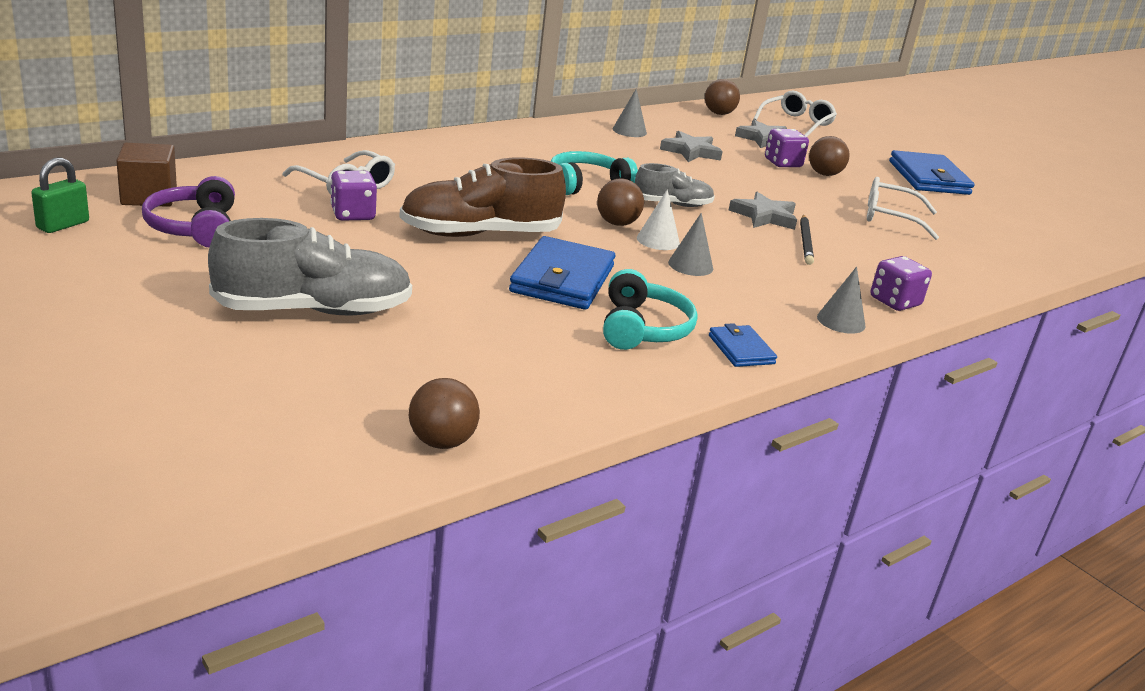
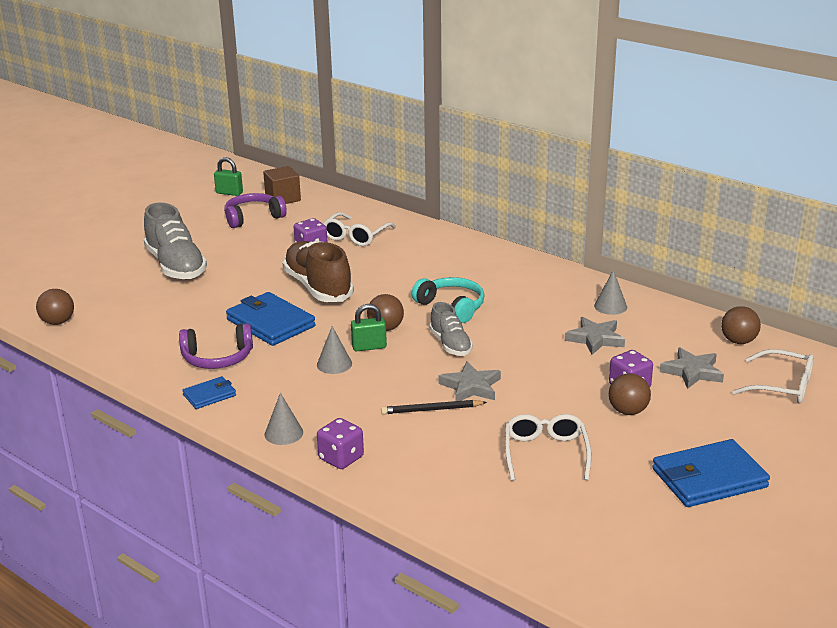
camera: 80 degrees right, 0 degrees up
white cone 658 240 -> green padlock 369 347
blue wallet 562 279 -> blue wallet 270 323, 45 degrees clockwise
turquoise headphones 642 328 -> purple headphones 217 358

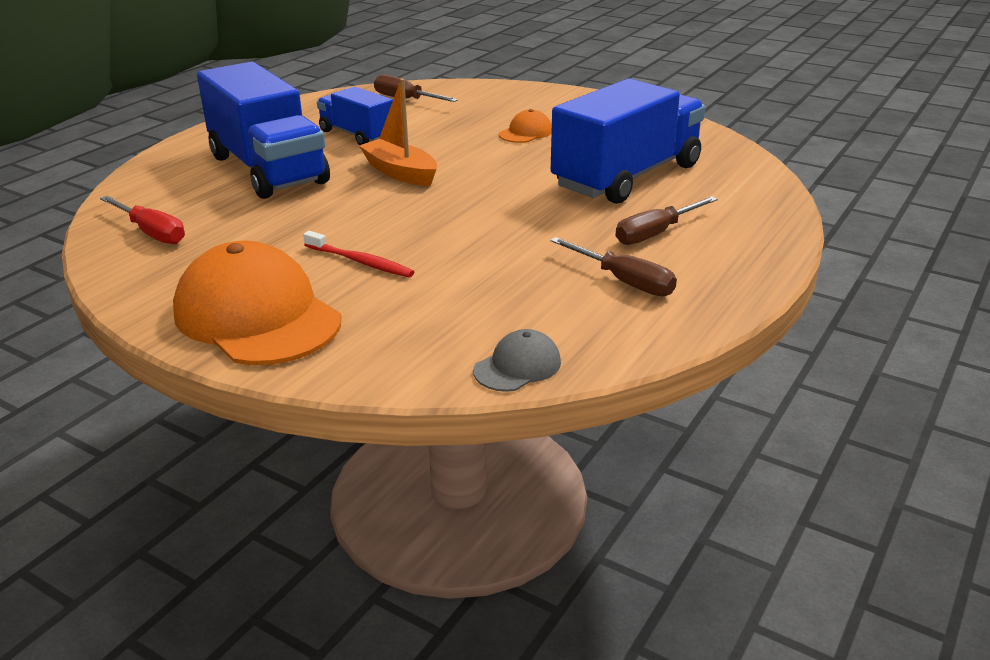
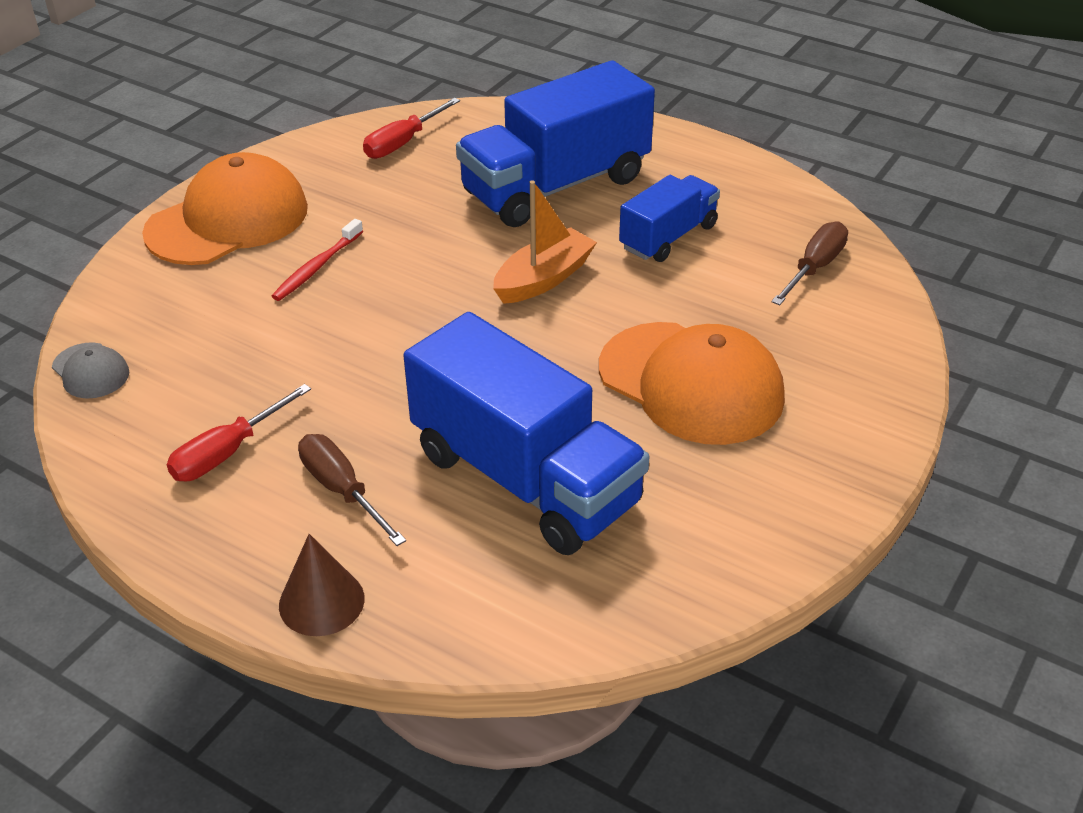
camera: 90 degrees right, 10 degrees up
orange cap 526 133 -> orange cap 691 383, x2.20
brown screwdriver 624 281 -> red screwdriver 227 452
none -> brown cone 321 601

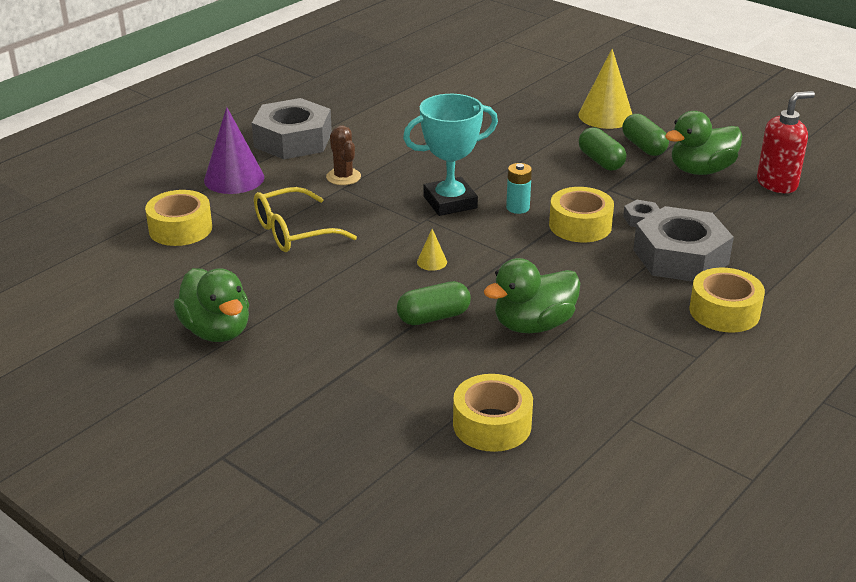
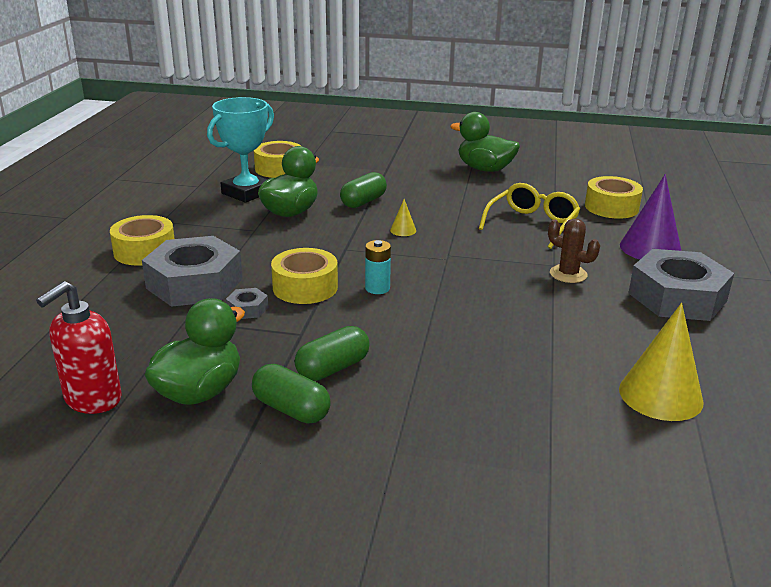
camera: 150 degrees right, 5 degrees down
yellow cone 605 116 -> yellow cone 660 395, move
turquoise trophy 450 202 -> turquoise trophy 246 193, move
green capsule 601 161 -> green capsule 333 368, 75 degrees counterclockwise

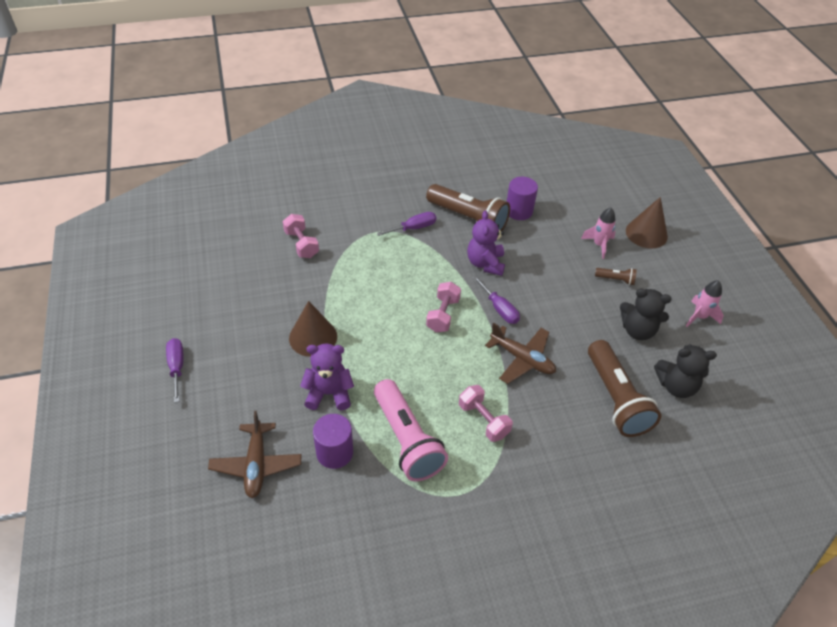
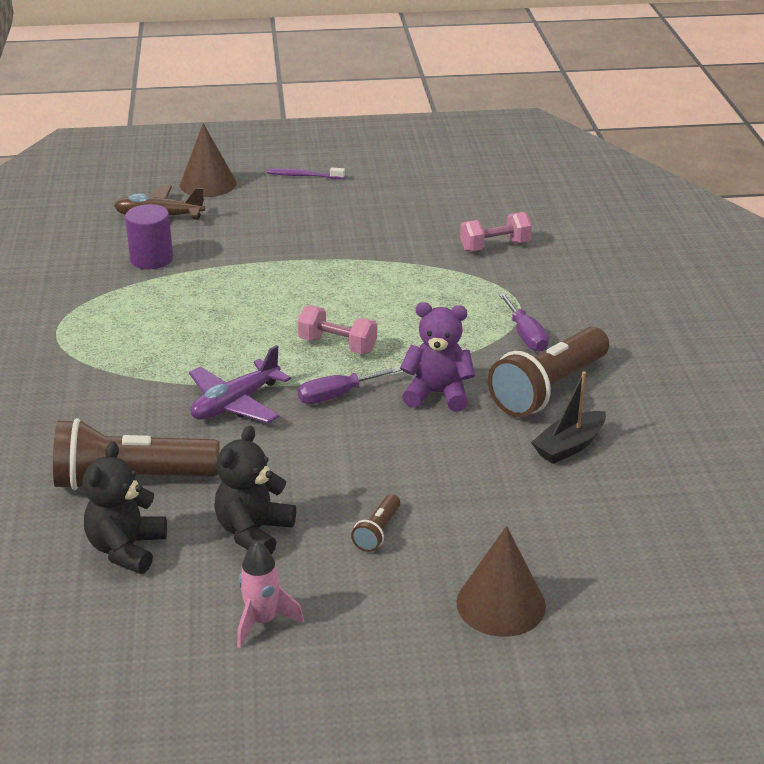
camera: 100 degrees right, 15 degrees down
purple cylinder 519 211 -> black boat 569 446
pink rocket 599 245 -> none
brown cone 313 337 -> brown cone 208 184, move
brown plane 522 359 -> purple plane 235 403
purple screwdriver 177 367 -> purple toothbrush 303 176
purple teddy bear 329 393 -> none
pink flashlight 407 440 -> none
pink dumbbell 483 420 -> none

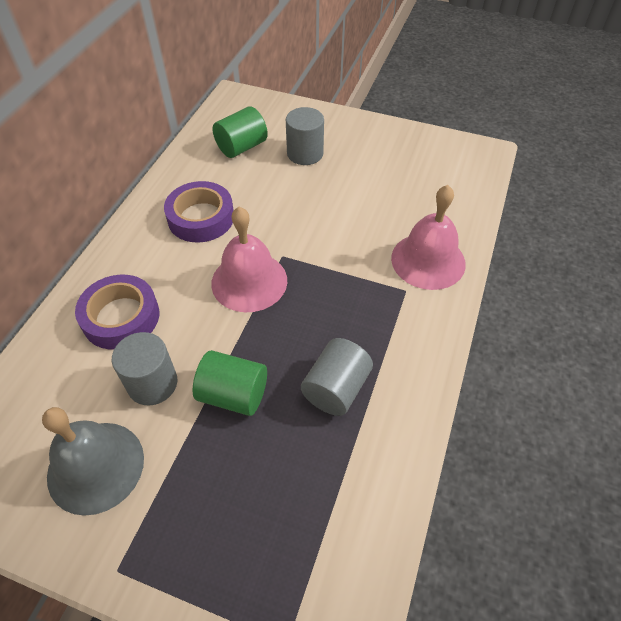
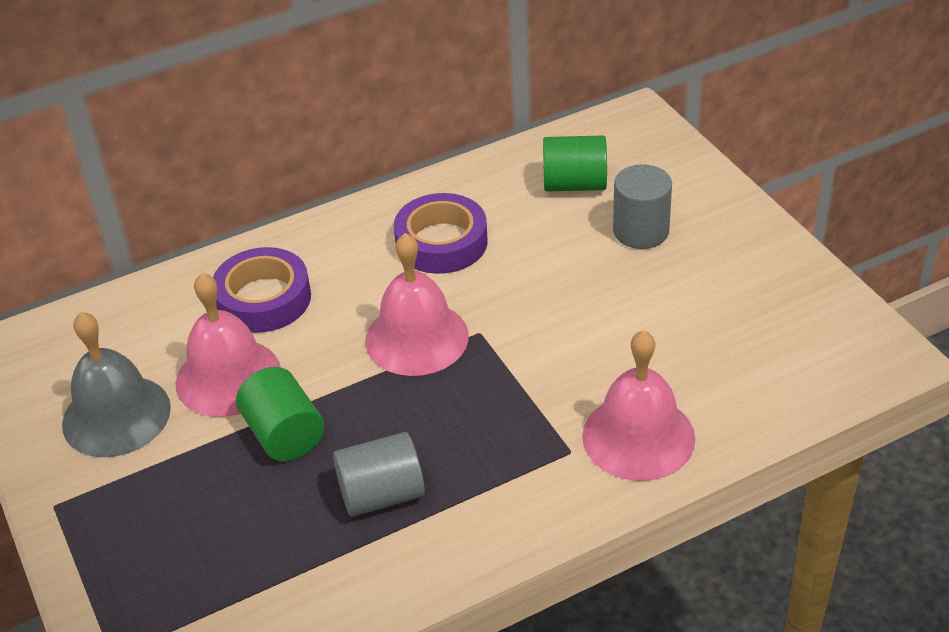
camera: 45 degrees right, 10 degrees down
grey cylinder 152 383 -> pink bell 228 377

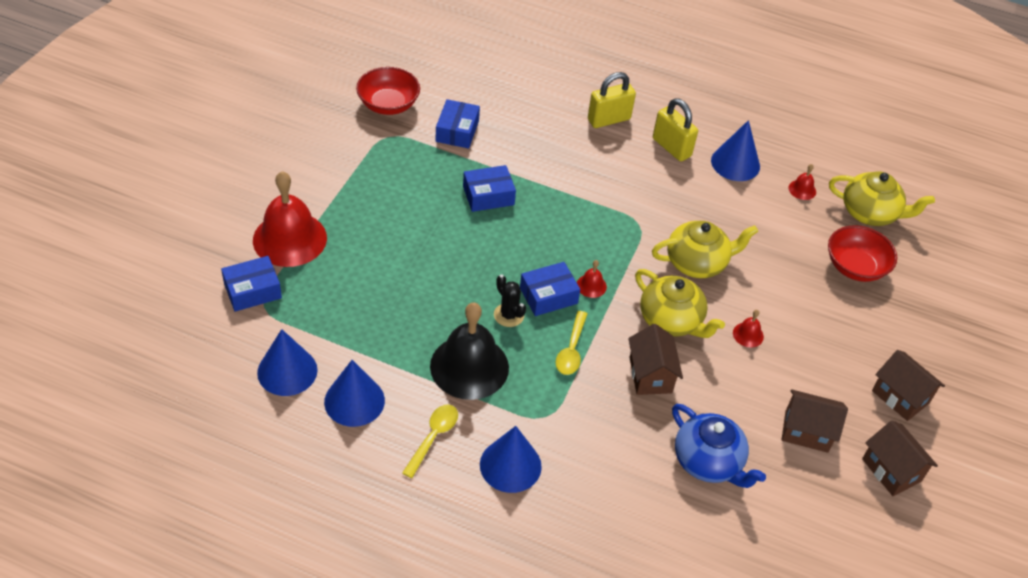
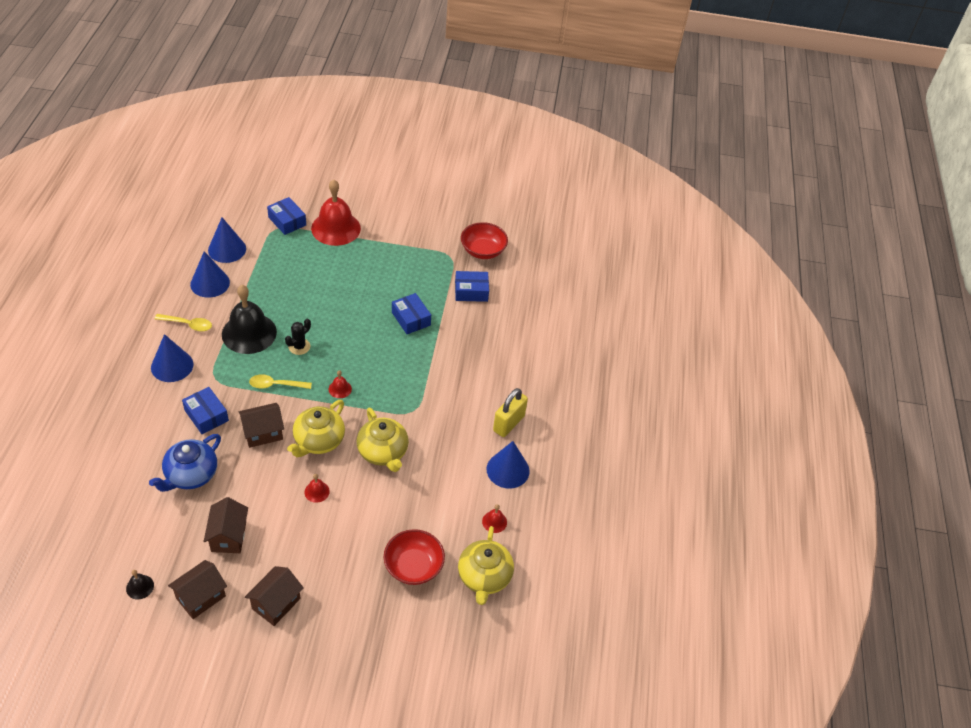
camera: 75 degrees right, 0 degrees up
yellow padlock 609 119 -> none
blue box 548 295 -> blue box 206 415, move
none -> black bell 140 587

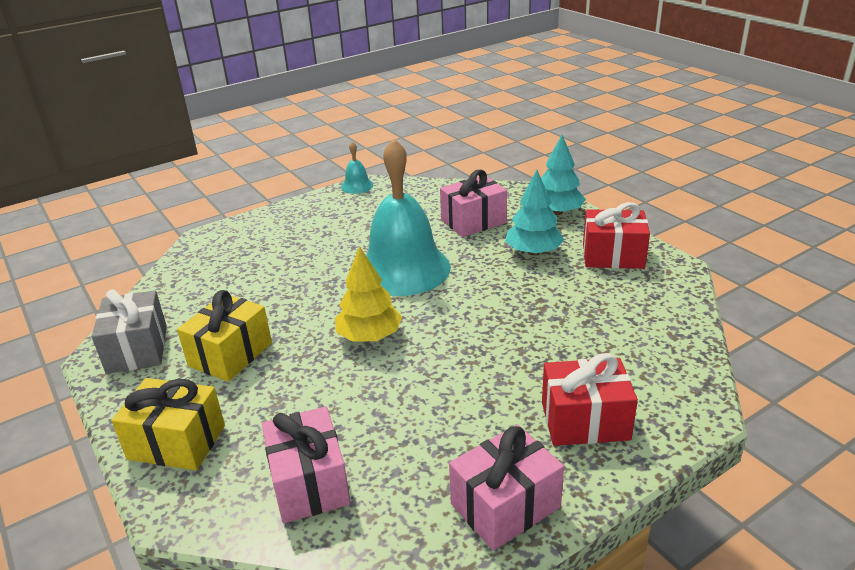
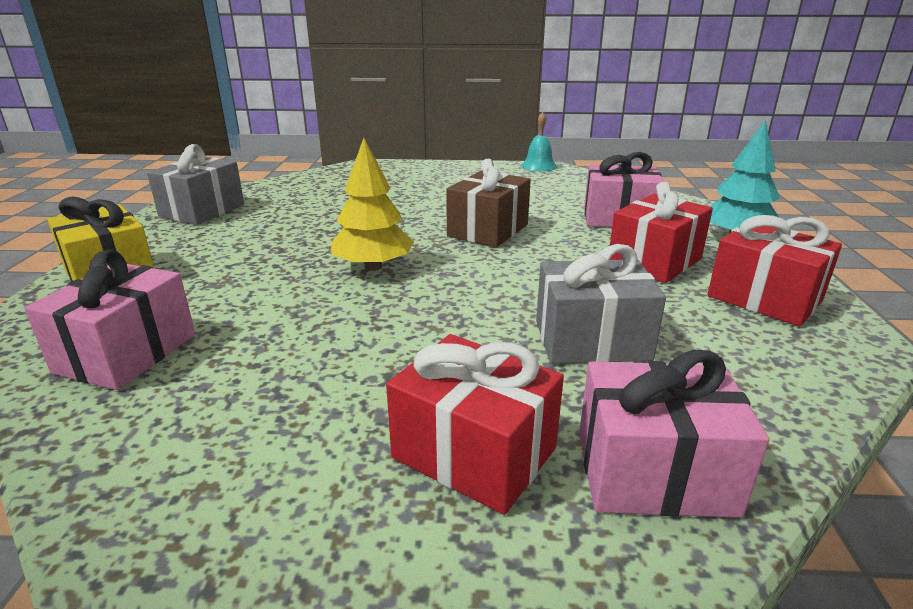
camera: 35 degrees right, 5 degrees down
turquoise bell 403 269 -> brown gift 488 230
turquoise tree 533 252 -> red gift 654 261
yellow gift 230 354 -> none
pink gift 505 505 -> pink gift 654 472, move
none -> grey gift 591 340

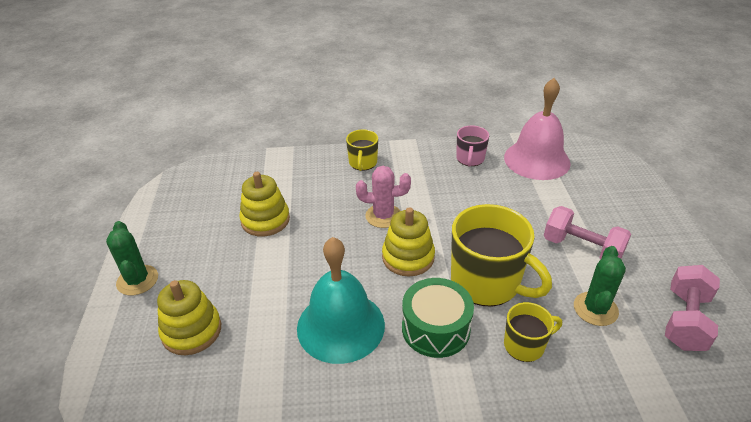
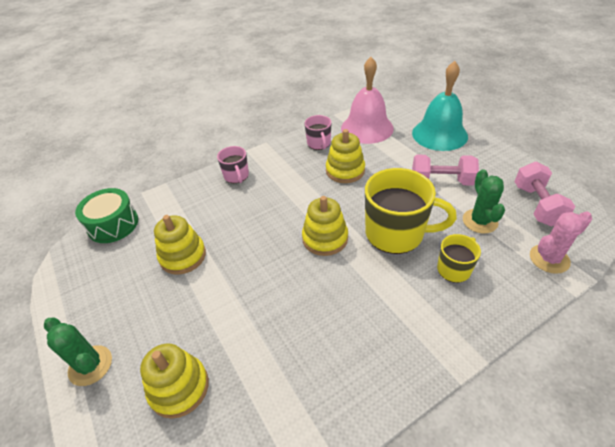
camera: 25 degrees left, 5 degrees up
yellow mug 363 163 -> pink mug 236 176
pink cactus 383 216 -> pink cactus 549 259, move
turquoise bell 340 326 -> turquoise bell 439 134, move
green drum 435 328 -> green drum 113 224, move
none -> yellow stacking toy 345 171

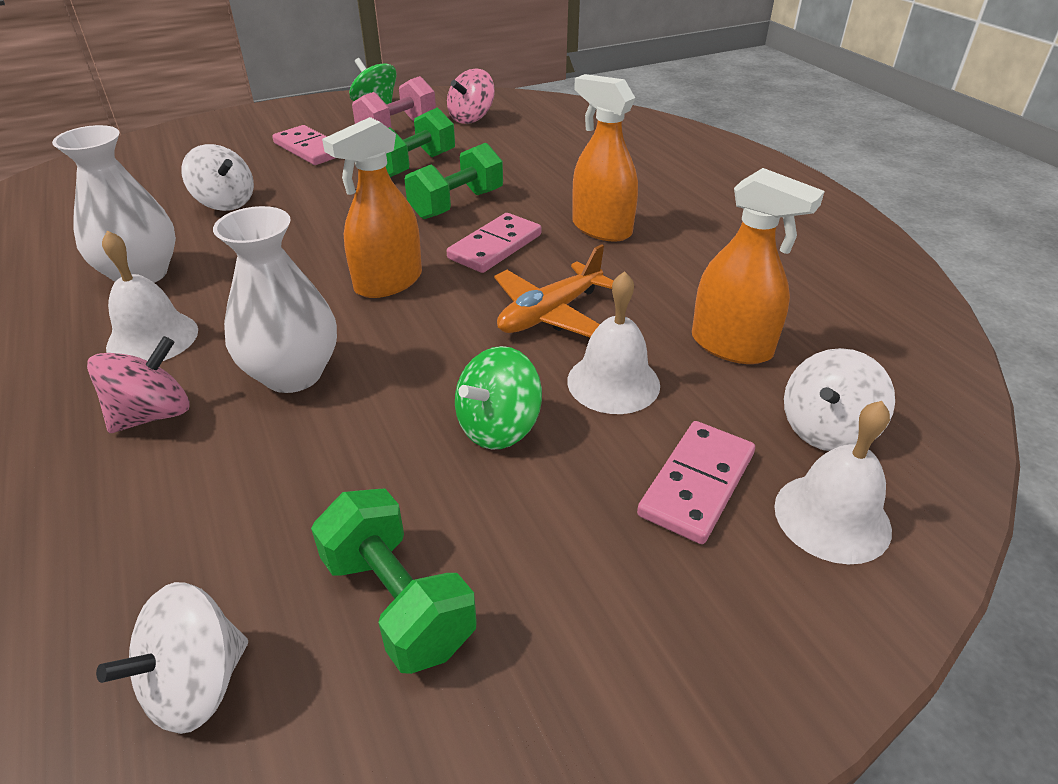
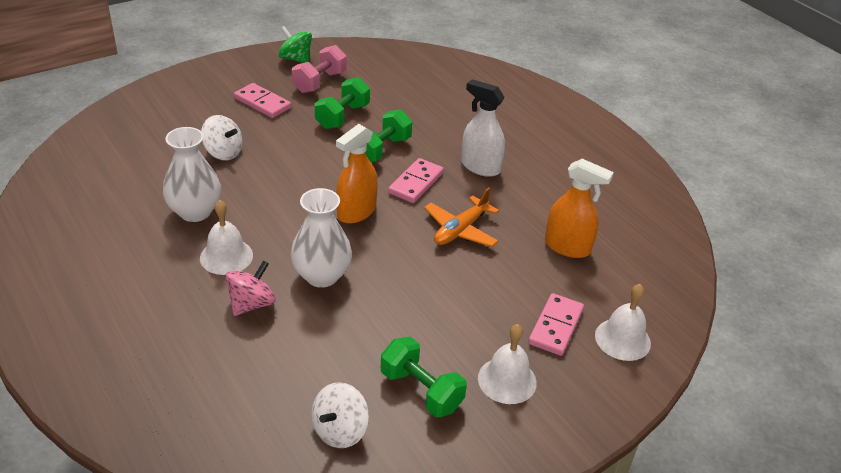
camera: 10 degrees left, 0 degrees up
pink spinning top 471 118 -> none
orange spray bottle 601 229 -> white spray bottle 480 167
white bell 613 382 -> white bell 507 380, move
green spinning top 498 427 -> none
white spinning top 826 429 -> none

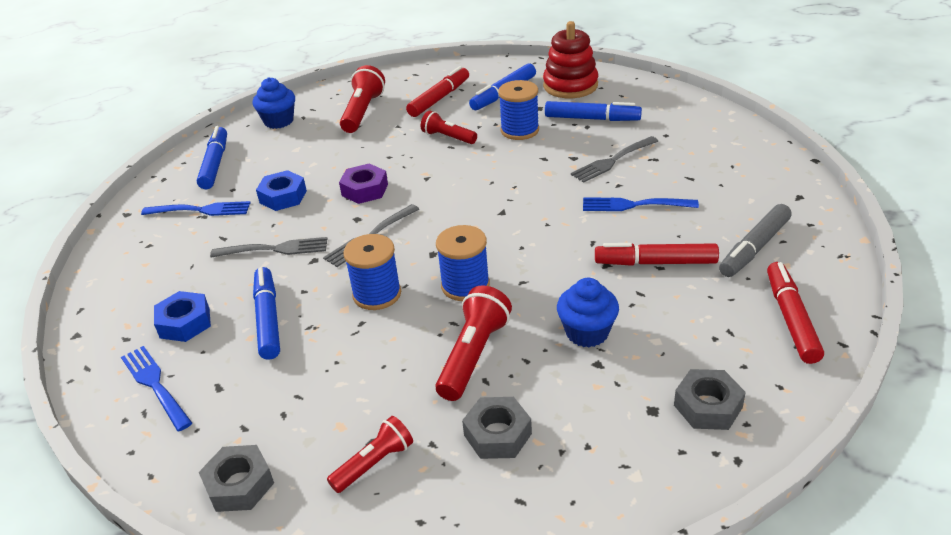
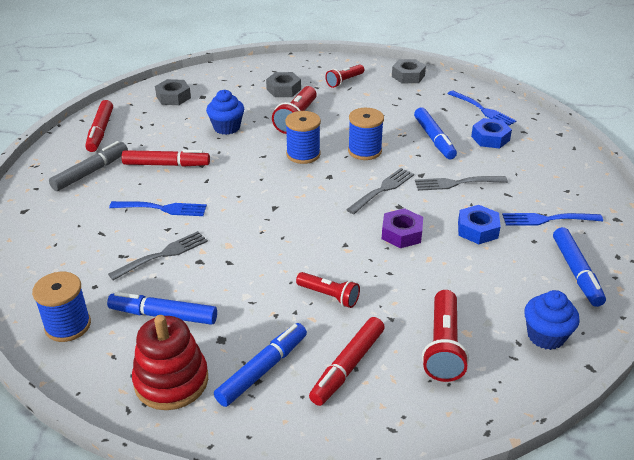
camera: 175 degrees right, 0 degrees up
blue spool 519 130 -> blue spool 68 325, move

